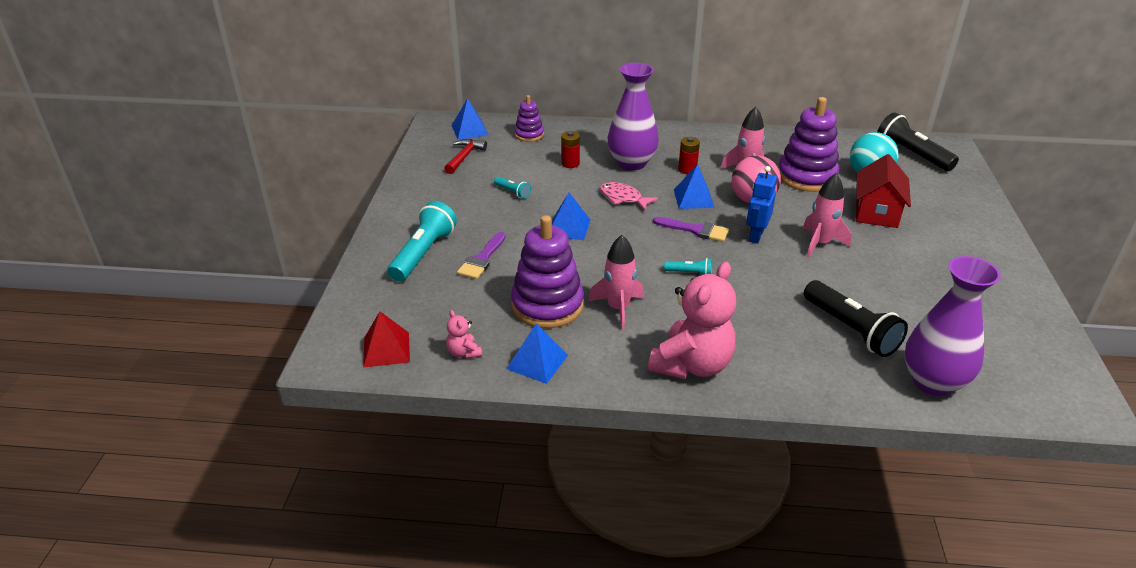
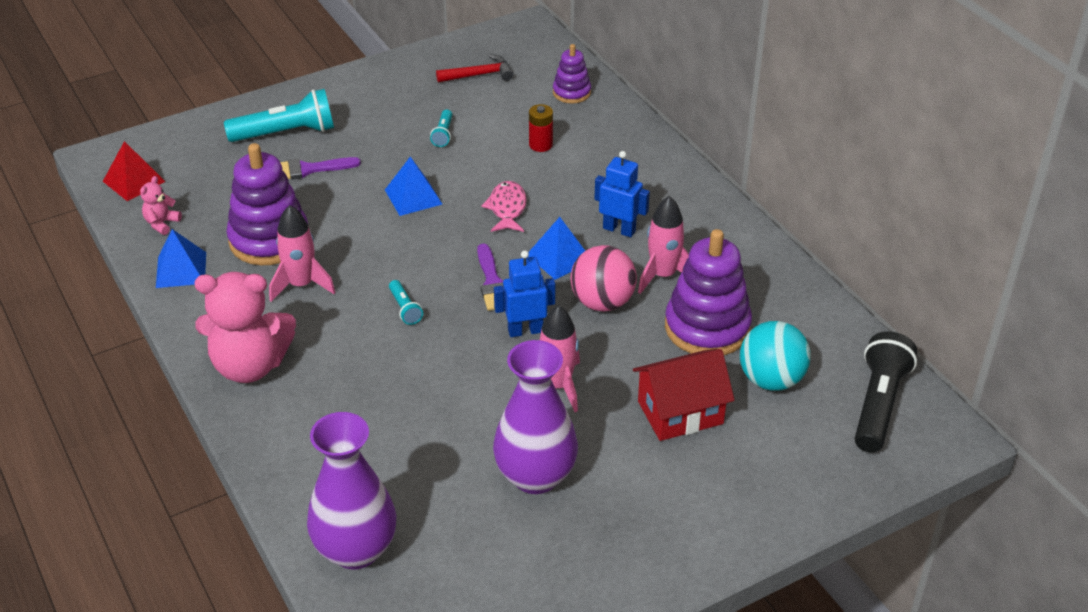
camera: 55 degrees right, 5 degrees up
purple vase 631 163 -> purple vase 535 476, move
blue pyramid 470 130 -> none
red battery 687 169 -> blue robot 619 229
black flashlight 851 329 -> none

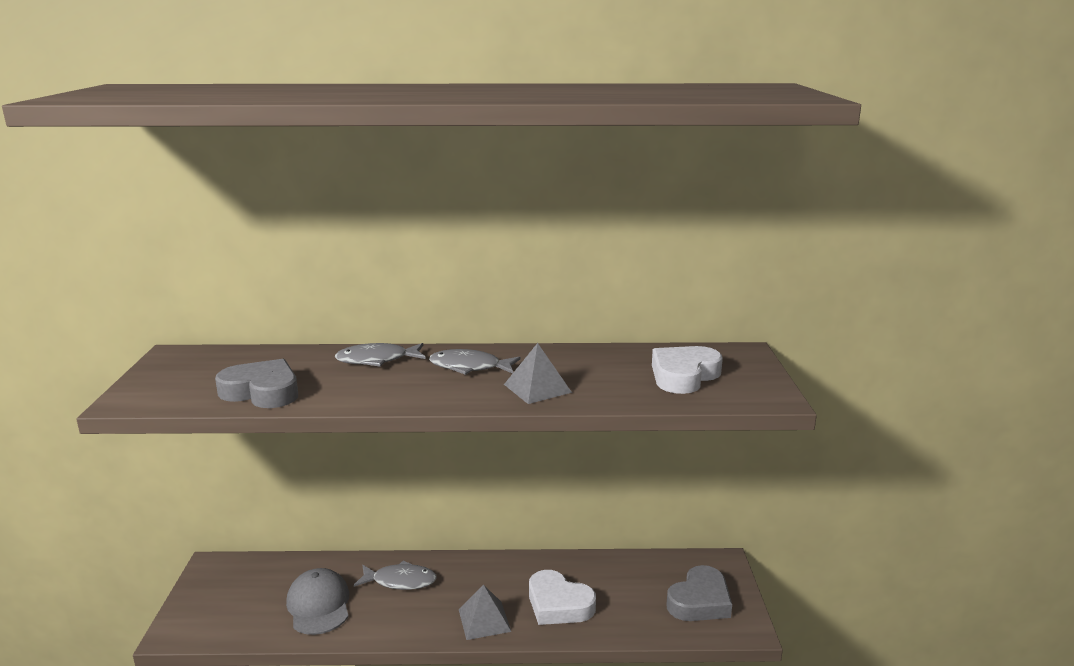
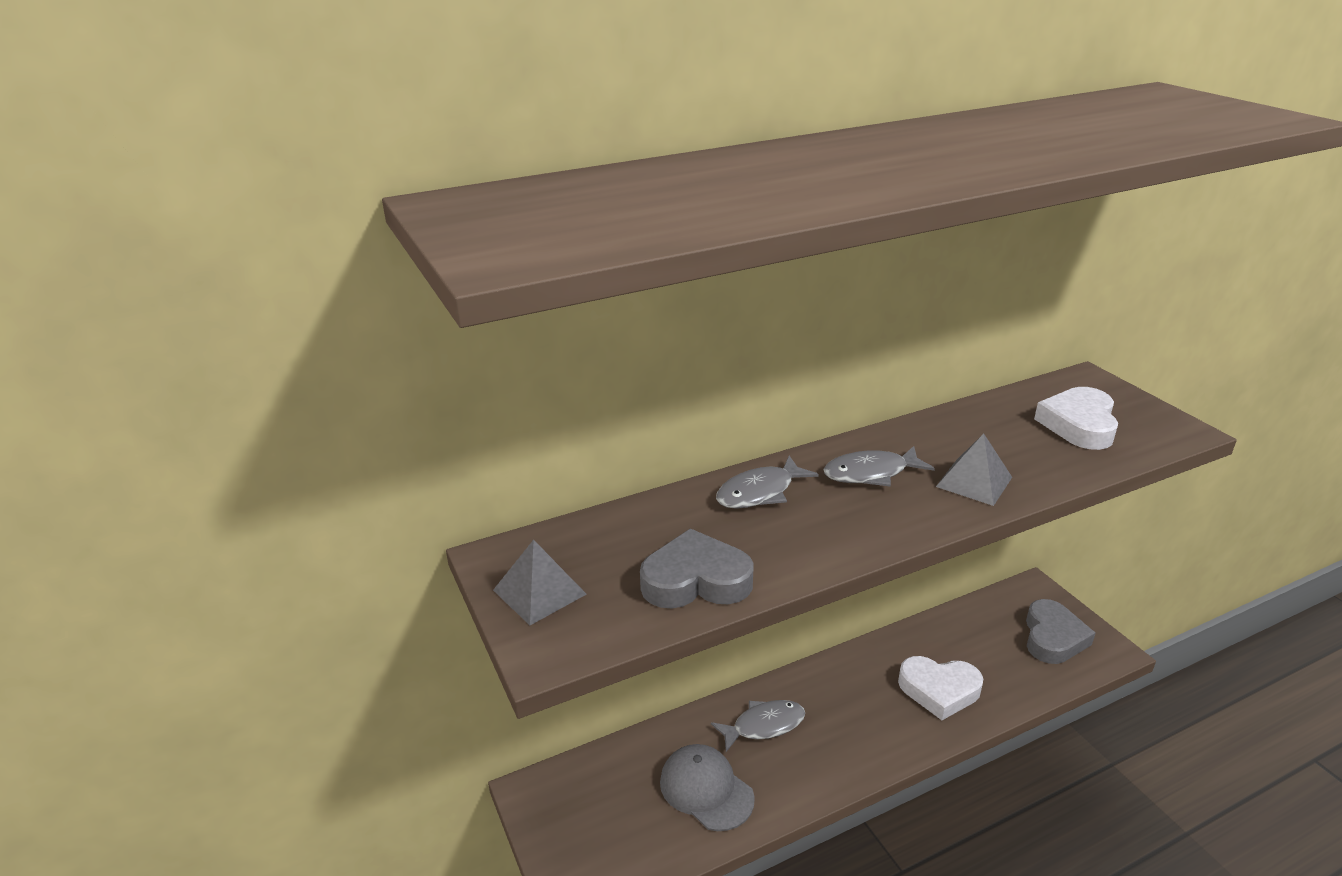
camera: 25 degrees left, 10 degrees up
grey pyramid 484 620 -> grey pyramid 539 592, move

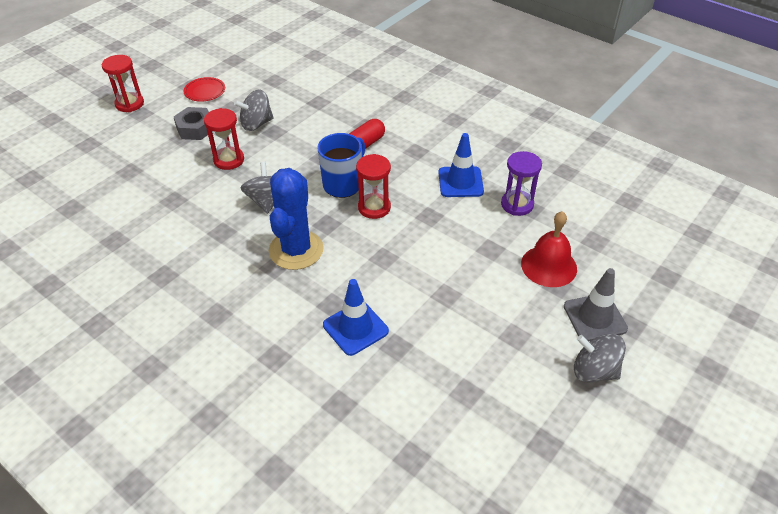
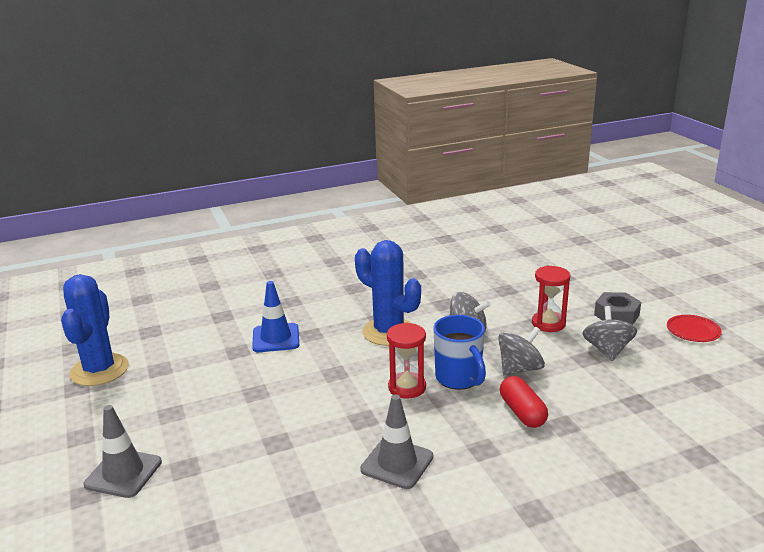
camera: 120 degrees right, 20 degrees down
red hourglass 129 104 -> none
blue traffic cone 460 182 -> grey traffic cone 397 463
purple hourglass 517 204 -> none
red bell 549 266 -> none
grey spinning top 594 371 -> grey spinning top 519 369, move
none -> blue cactus 99 370

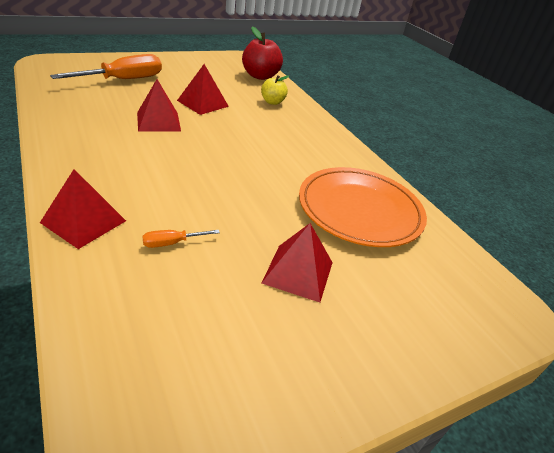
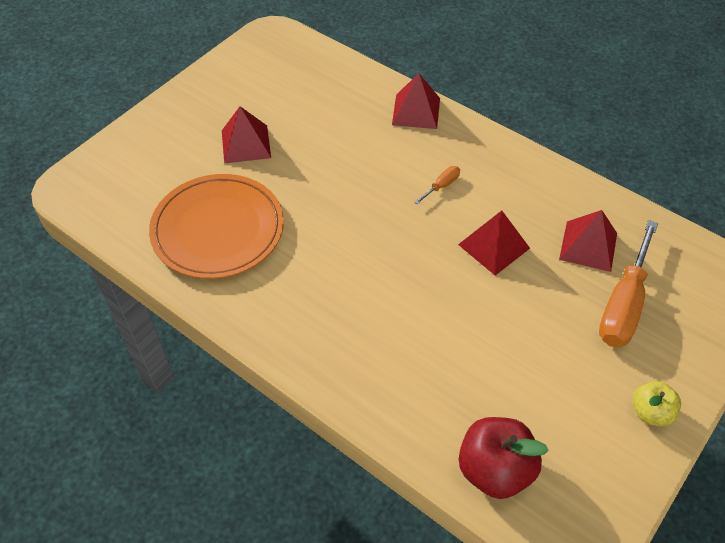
camera: 160 degrees right, 15 degrees up
red pyramid 202 103 -> red pyramid 588 246, move
yellow apple 272 102 -> yellow apple 651 412, move
orange screwdriver 172 243 -> orange screwdriver 441 186, move

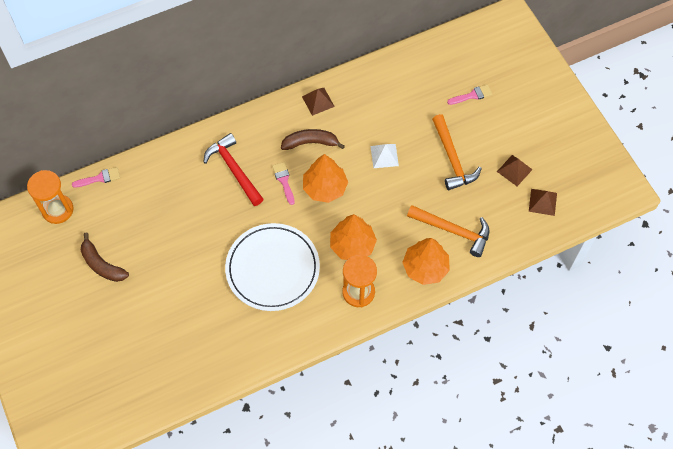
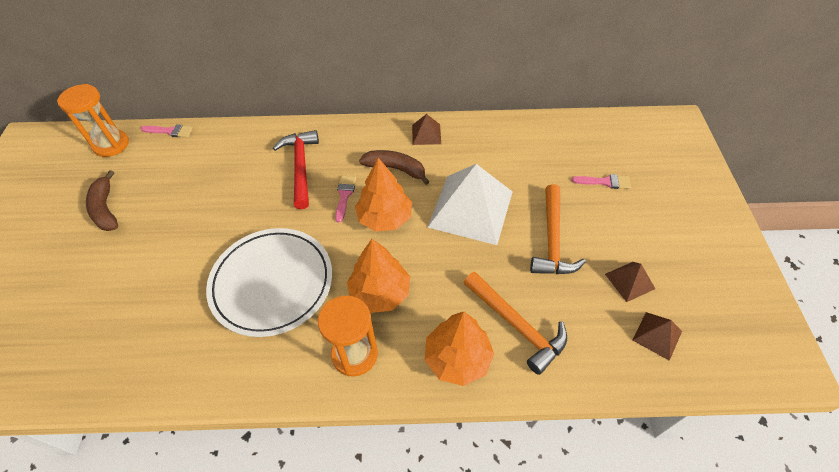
camera: 25 degrees right, 10 degrees down
white pyramid 384 156 -> white pyramid 471 209, x2.19

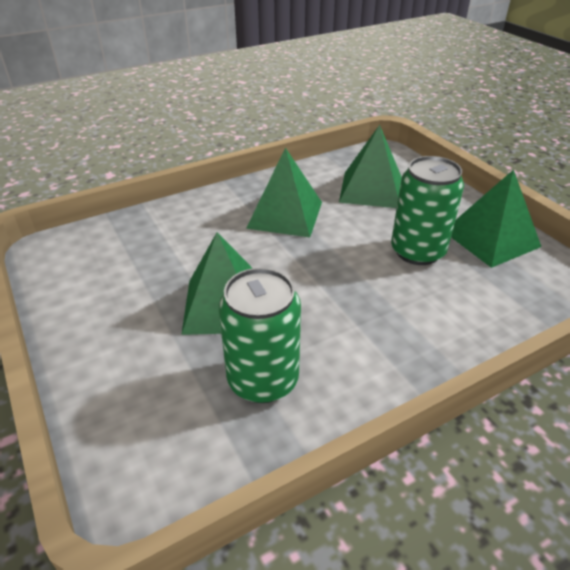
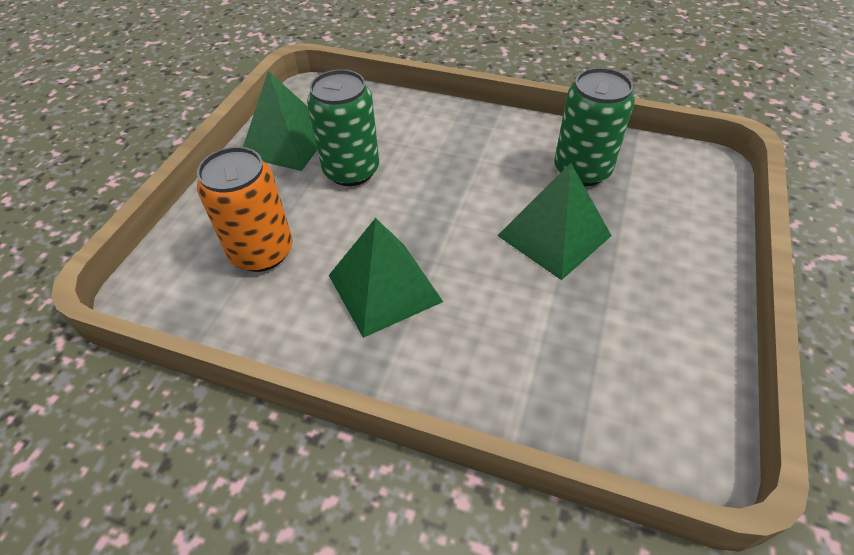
camera: 130 degrees left, 10 degrees up
green pyramid 371 189 -> orange can 262 252

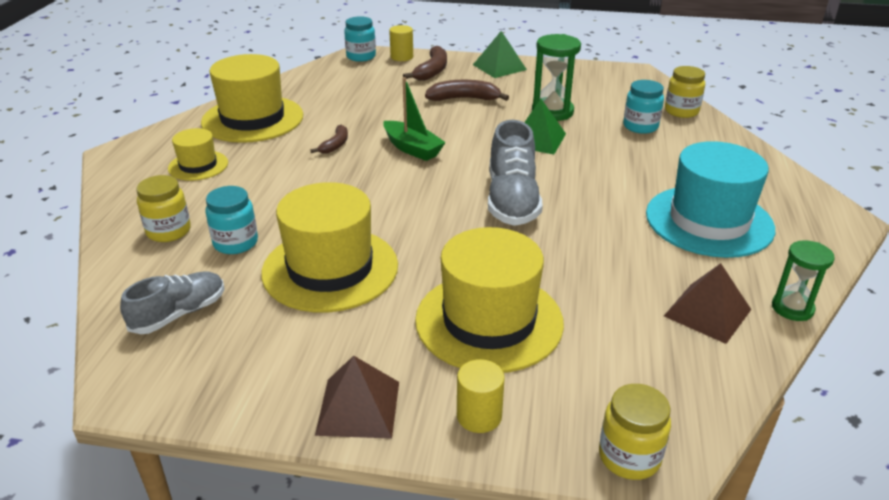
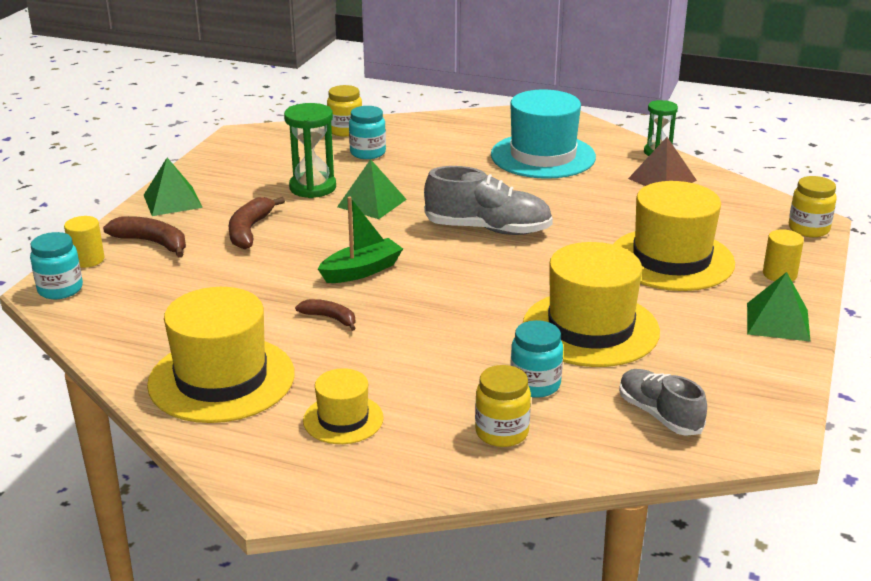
camera: 80 degrees left, 5 degrees down
brown pyramid 358 407 -> green pyramid 777 321

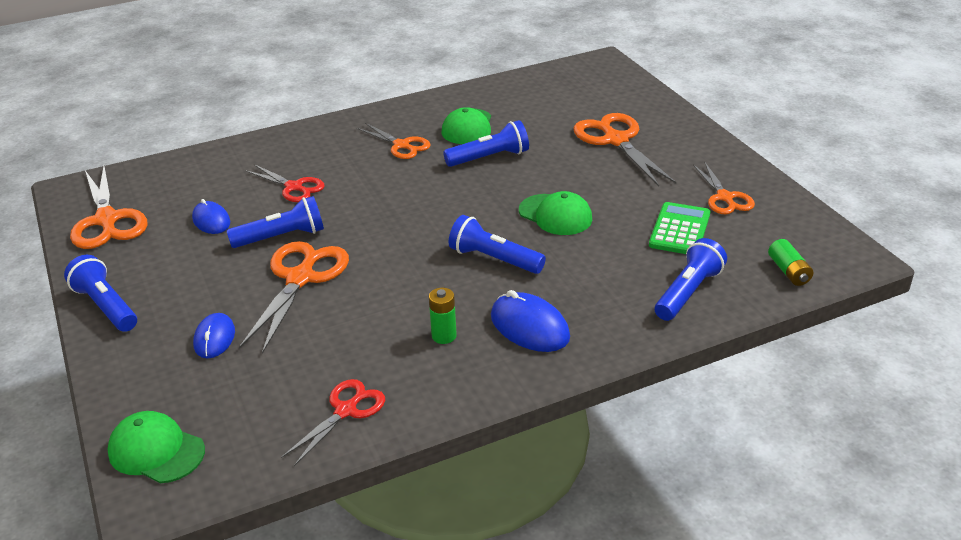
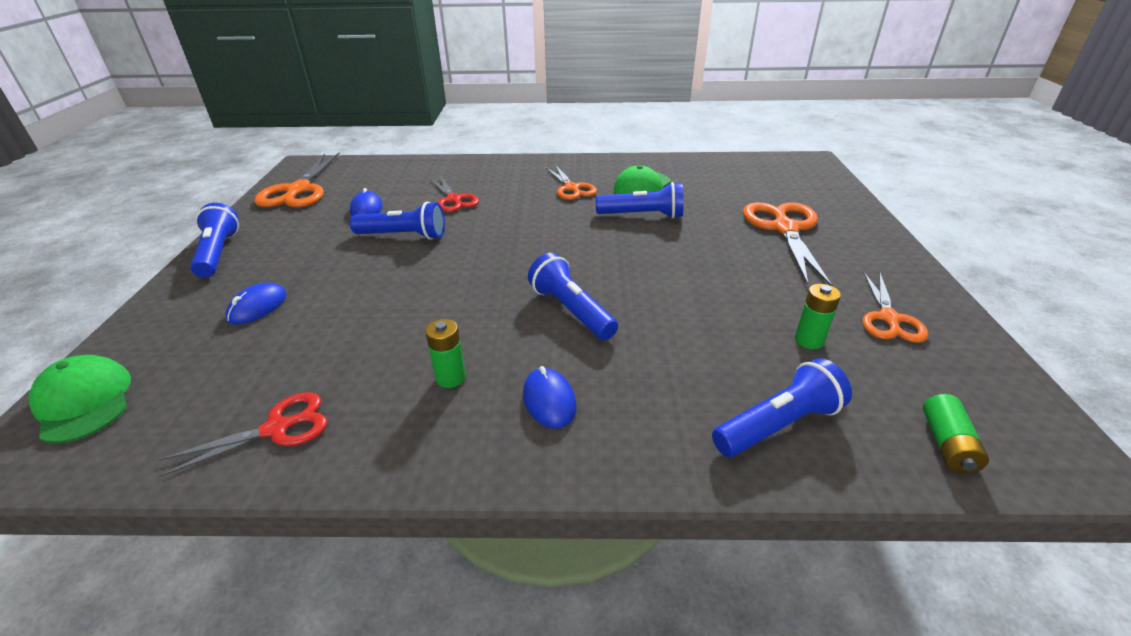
camera: 25 degrees right, 0 degrees up
green cap 555 215 -> none
green calculator 679 230 -> green battery 809 340
orange scissors 300 278 -> none
blue mouse 529 327 -> blue mouse 549 400, x0.66

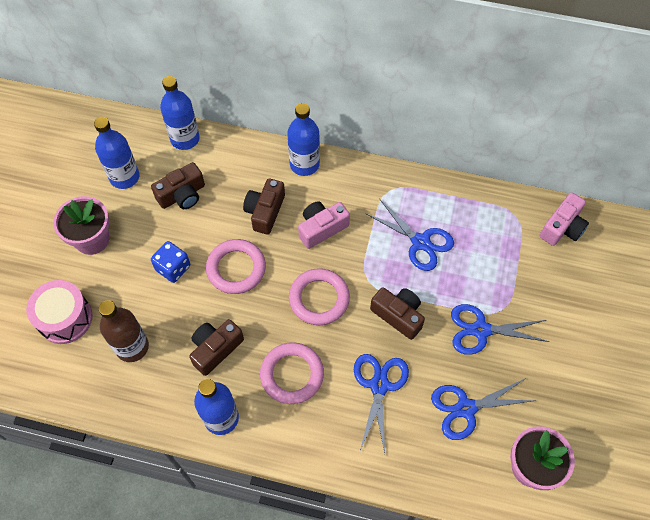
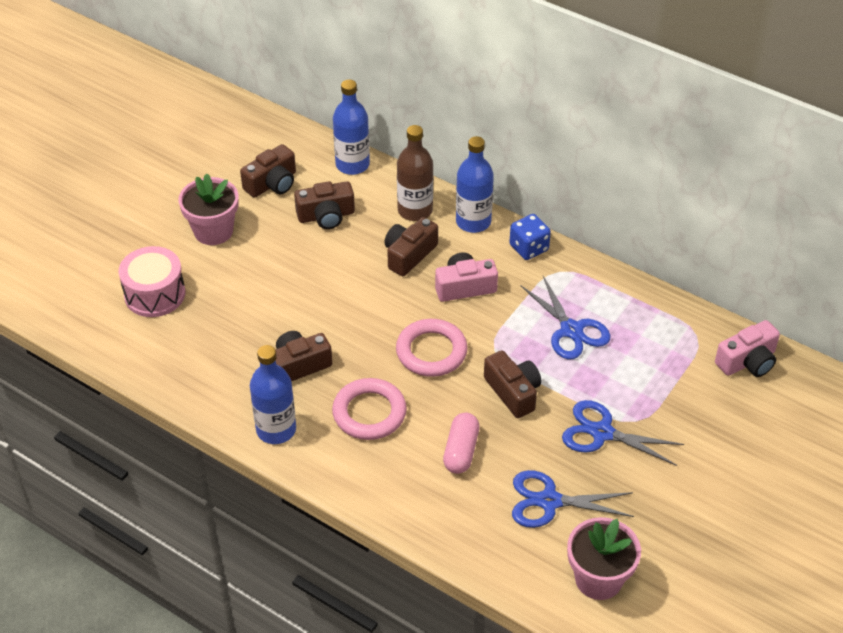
camera: 20 degrees right, 15 degrees down
blue bottle 124 177 -> brown camera 272 183
pink ring 236 268 -> none
blue dice 173 268 -> blue dice 529 248, move
brown bottle 132 347 -> brown bottle 415 210, move
blue scissors 379 385 -> pink capsule 461 451

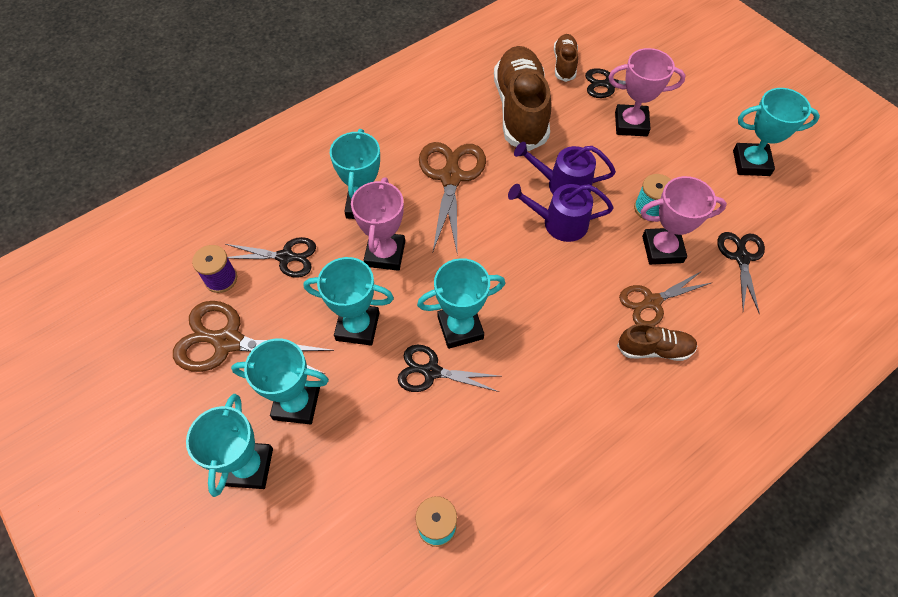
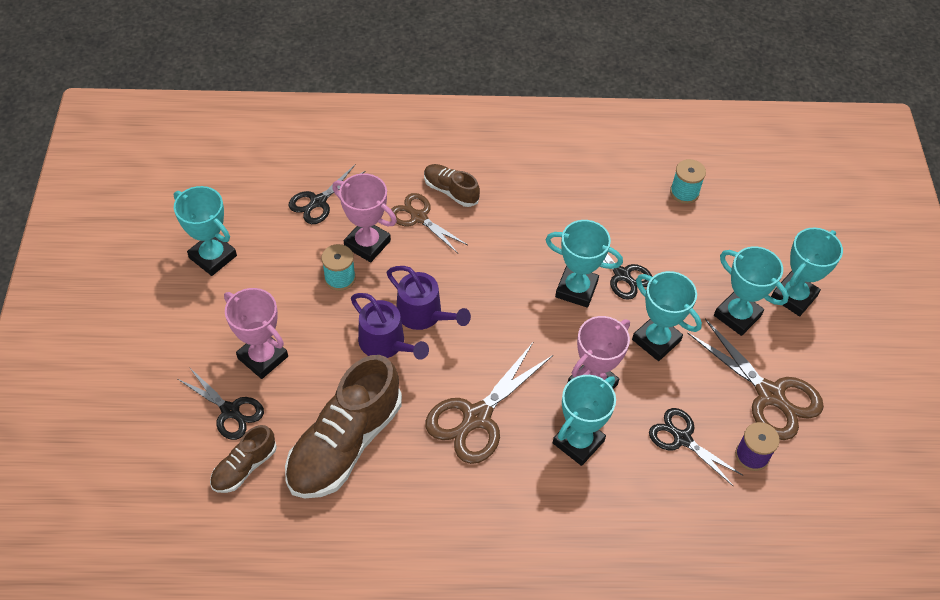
camera: 145 degrees left, 5 degrees down
brown scissors 651 302 -> brown scissors 418 217, 150 degrees counterclockwise

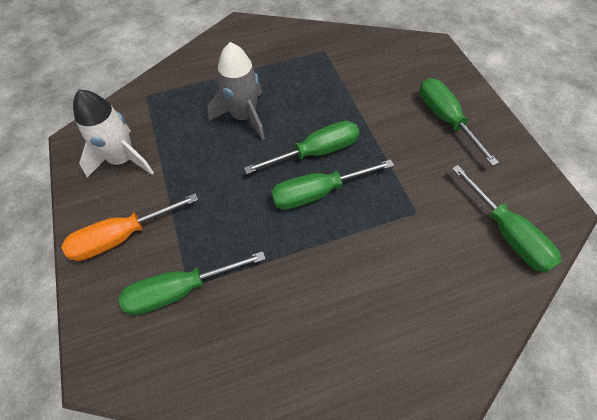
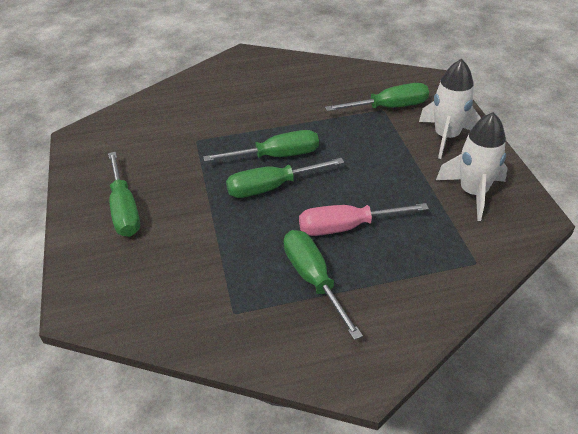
camera: 175 degrees left, 15 degrees down
grey rocket 244 117 -> pink screwdriver 347 227
green screwdriver 507 233 -> green screwdriver 314 280, move
orange screwdriver 122 237 -> white rocket 446 137

